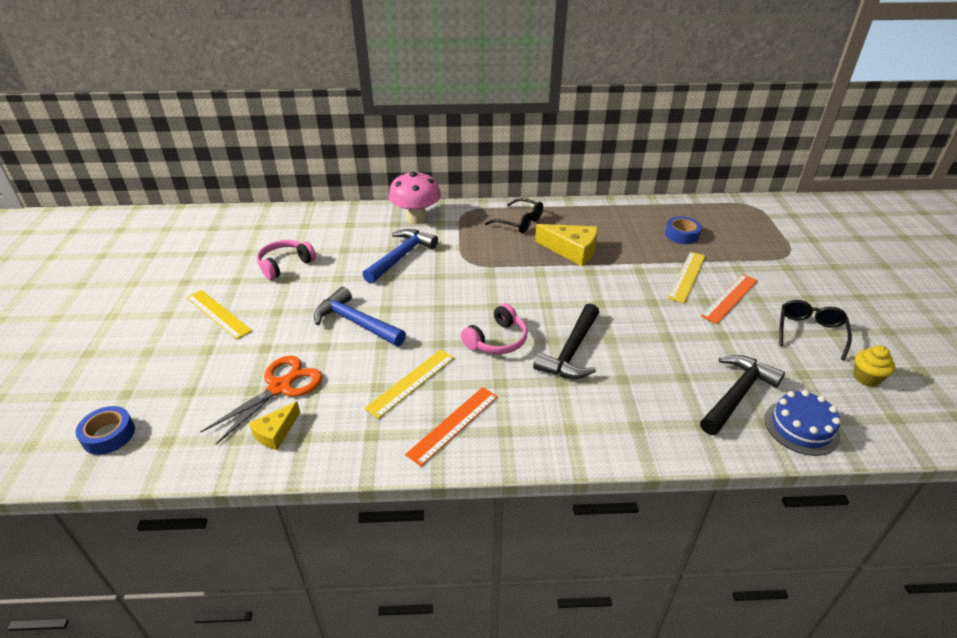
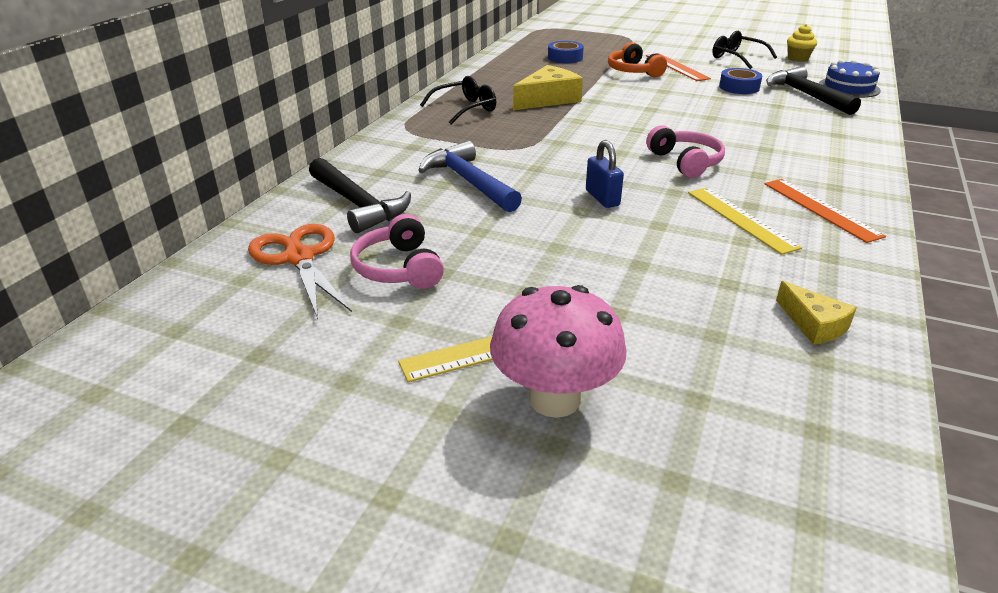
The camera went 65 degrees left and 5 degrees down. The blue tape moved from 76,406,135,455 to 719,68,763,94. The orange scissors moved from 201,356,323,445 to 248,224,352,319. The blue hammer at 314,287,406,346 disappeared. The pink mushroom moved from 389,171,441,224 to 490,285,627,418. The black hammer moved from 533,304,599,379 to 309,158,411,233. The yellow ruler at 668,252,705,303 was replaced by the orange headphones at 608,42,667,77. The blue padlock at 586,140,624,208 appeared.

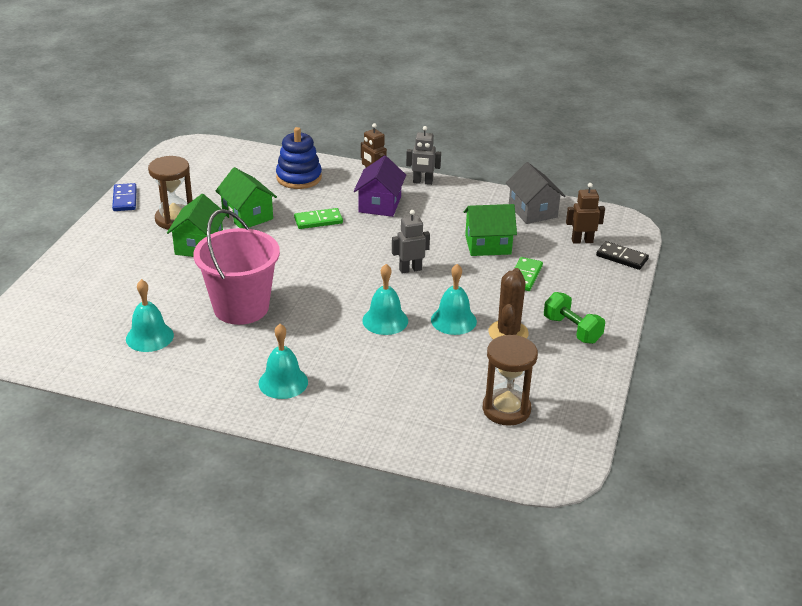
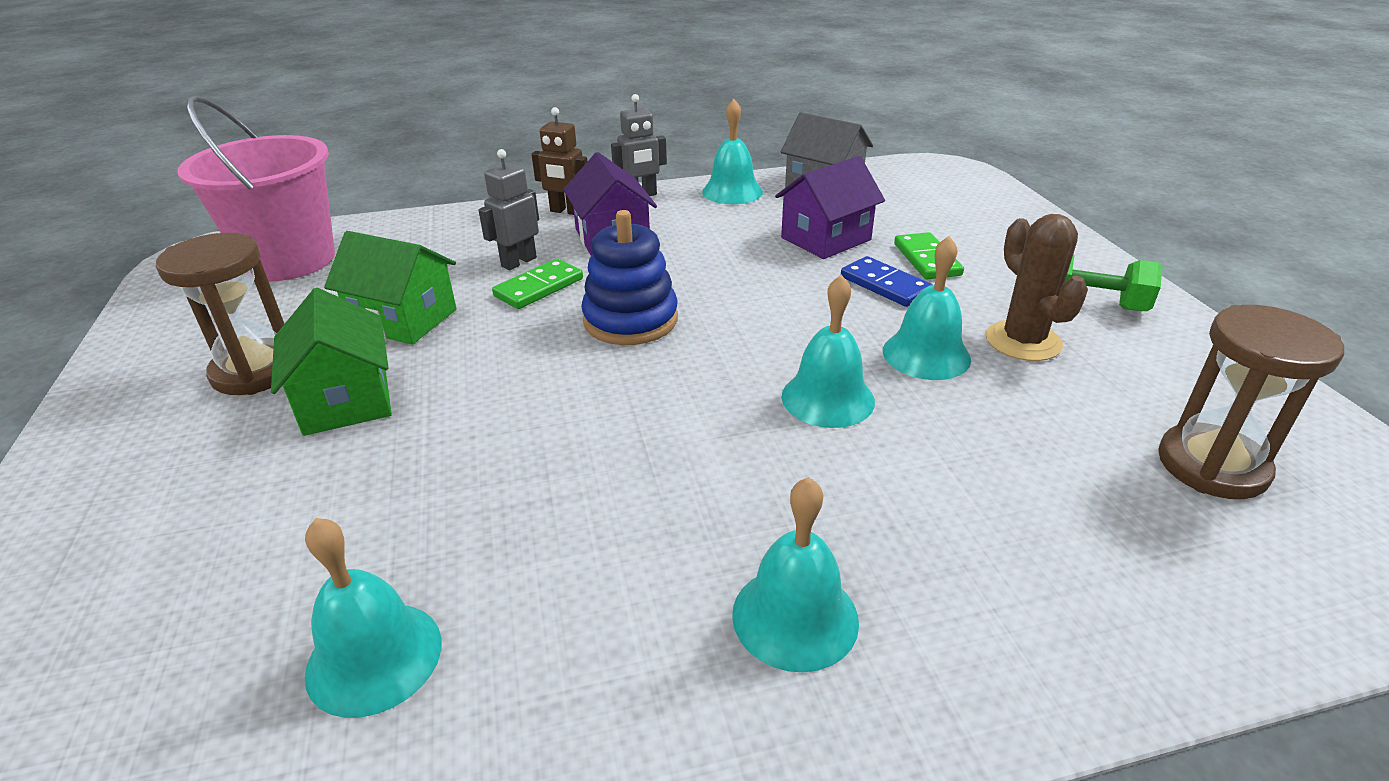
The camera went 30 degrees left and 0 degrees up. The blue domino moved from 112,183,137,211 to 841,256,933,307. The pink bucket moved from 193,209,280,325 to 178,95,335,281. The blue stacking toy moved from 276,127,322,189 to 581,210,678,345. The grey robot moved from 392,210,430,274 to 478,149,539,270. The green house at 464,204,517,256 became the purple house at 775,156,885,259. The brown robot at 566,183,605,244 disappeared. The black domino at 596,241,649,270 disappeared. The turquoise bell at 702,99,763,204 appeared.

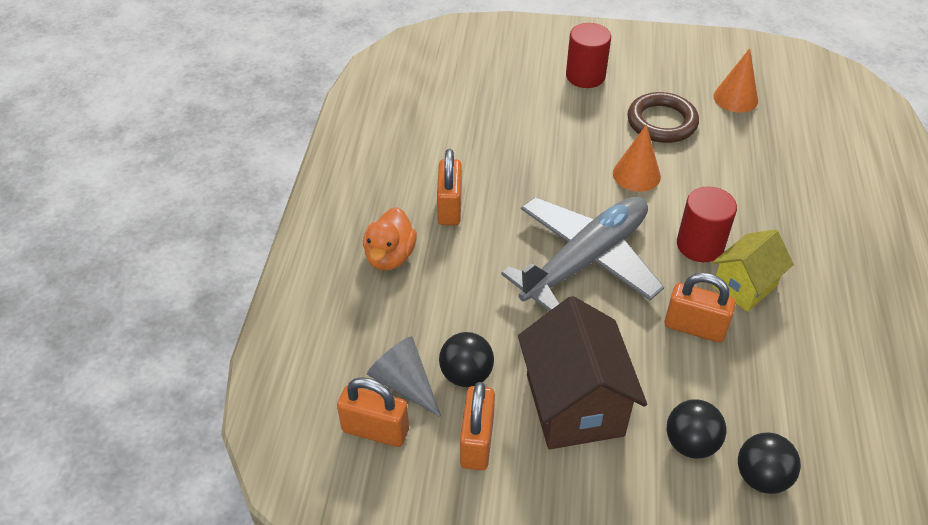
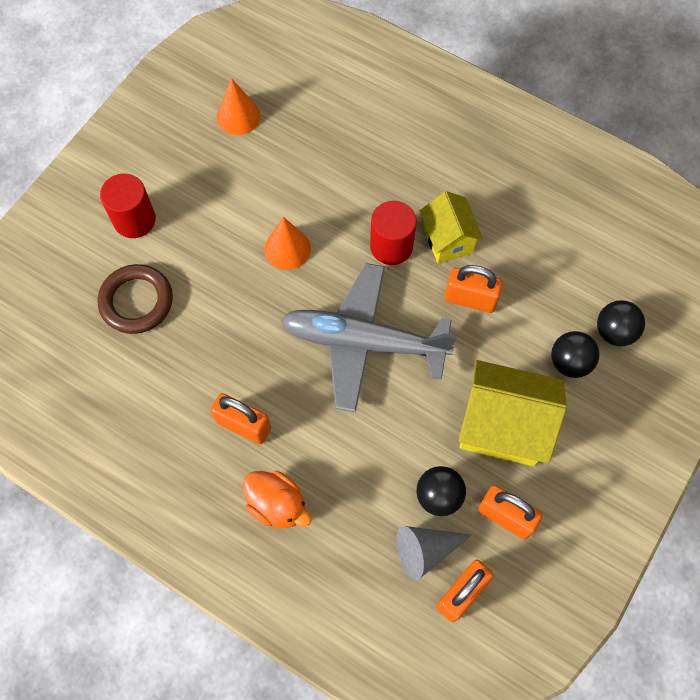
The camera went 65 degrees left and 20 degrees up. The grey plane at 501,197,664,311 turned 60 degrees counterclockwise. The brown house at 518,296,647,449 became the yellow house at 459,360,567,466. The brown ring moved from 627,92,699,143 to 97,264,173,334. The orange padlock at 664,273,736,343 turned 60 degrees clockwise.

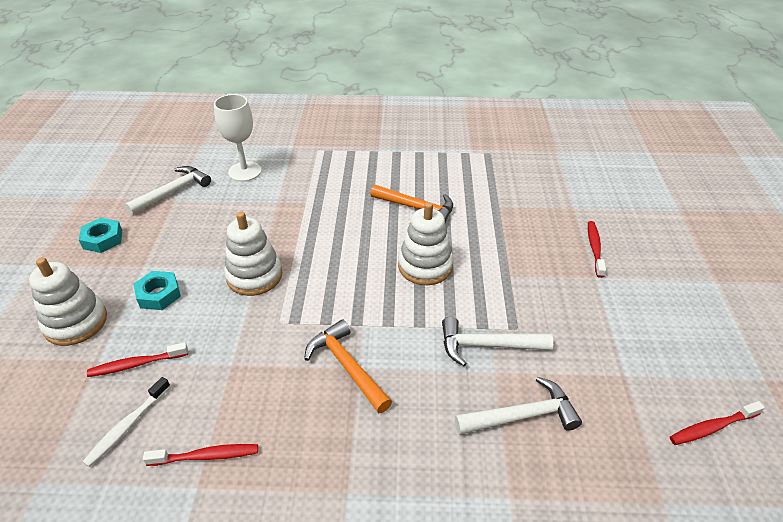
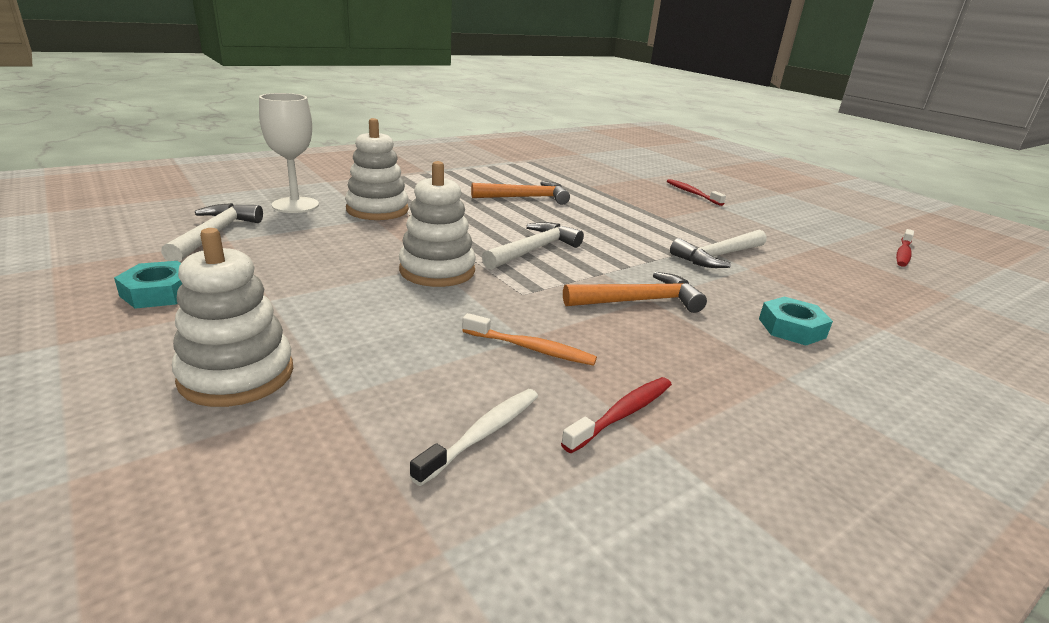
The camera went 40 degrees left and 15 degrees down. The white toothbrush at 83,377,171,467 turned 135 degrees counterclockwise. The red toothbrush at 87,342,188,377 disappeared. The turquoise nut moved from 134,271,181,310 to 759,296,833,345. The orange hammer at 304,319,392,413 turned 150 degrees clockwise. The white stacking toy moved from 398,202,453,285 to 345,118,409,220. The white hammer moved from 455,377,582,435 to 482,222,584,270. The orange toothbrush at 462,313,597,366 appeared.

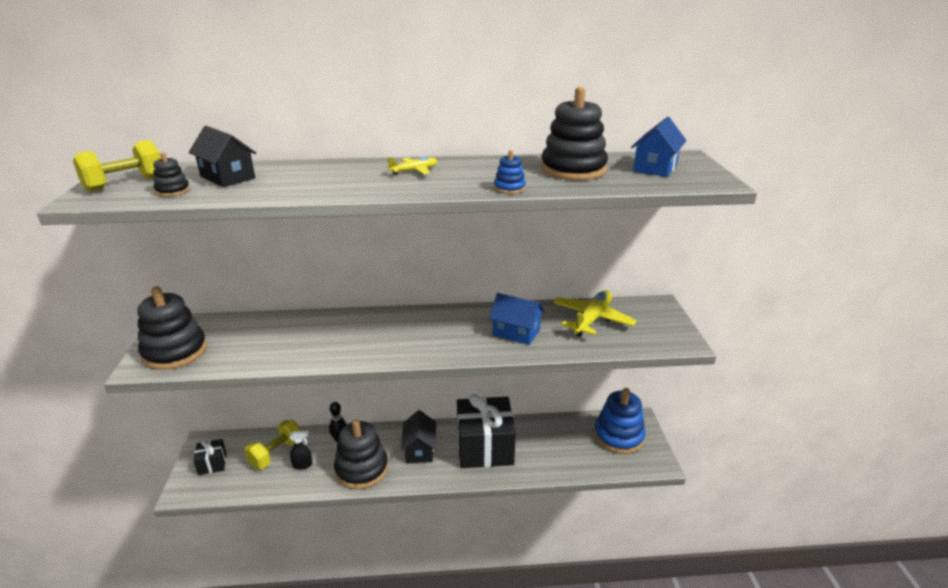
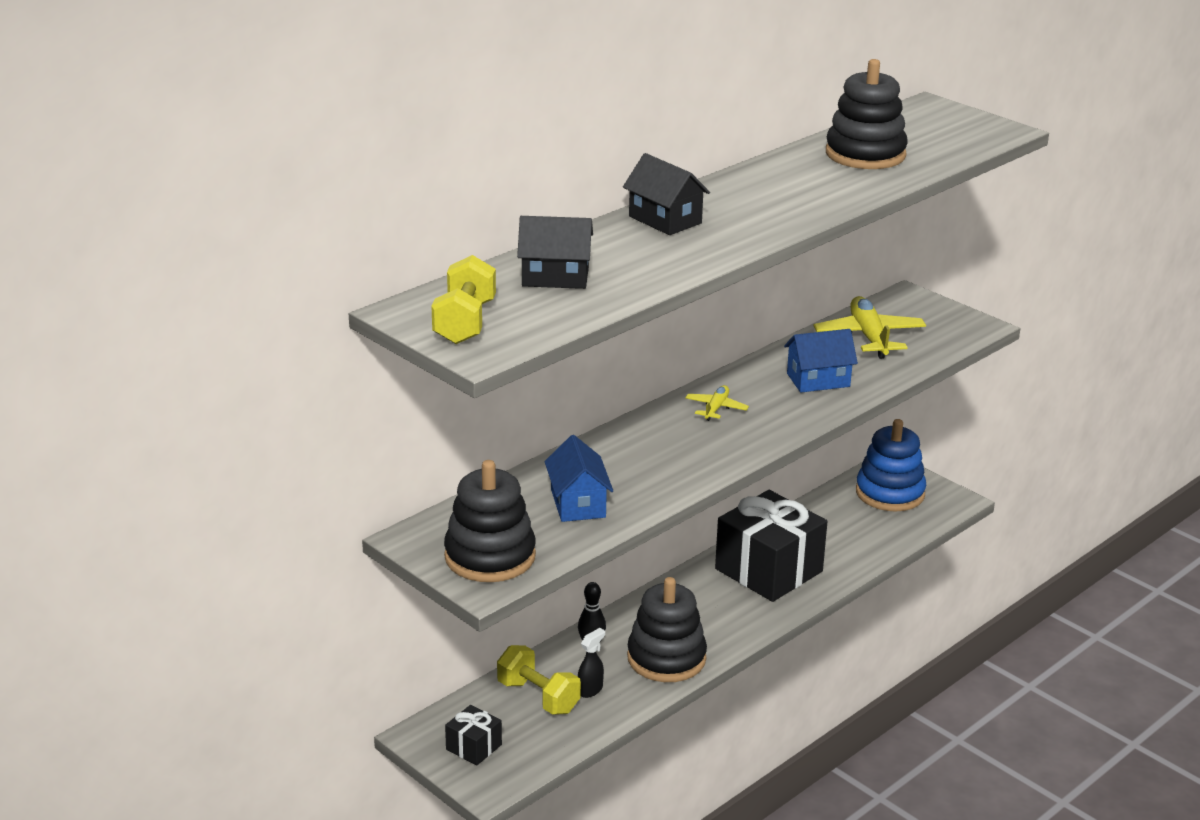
The camera went 40 degrees left and 0 degrees up. The black stacking toy at 153,152,190,197 disappeared. The yellow dumbbell at 244,420,303,469 turned 45 degrees counterclockwise. The yellow plane moved from 386,156,437,175 to 685,385,749,421. The black house moved from 401,410,436,463 to 623,153,710,235. The blue stacking toy at 494,150,526,194 disappeared. The blue house moved from 631,117,687,177 to 544,435,613,522.

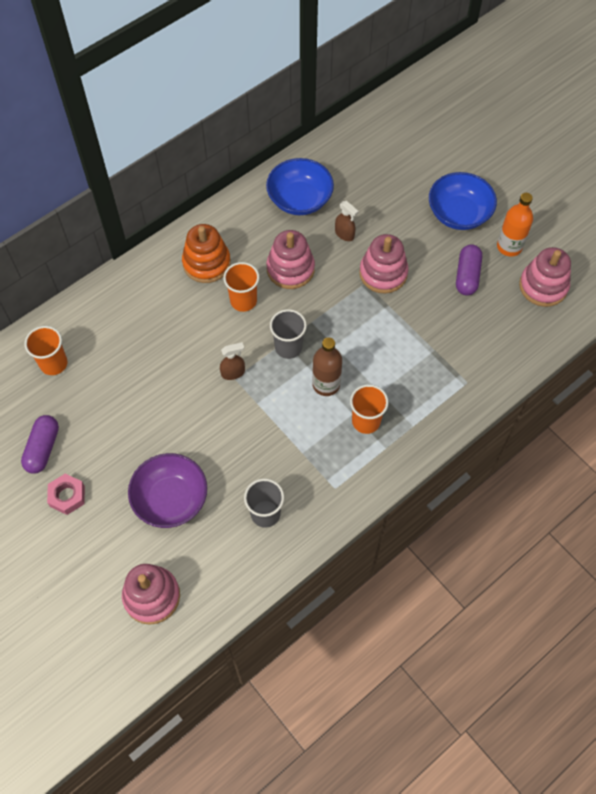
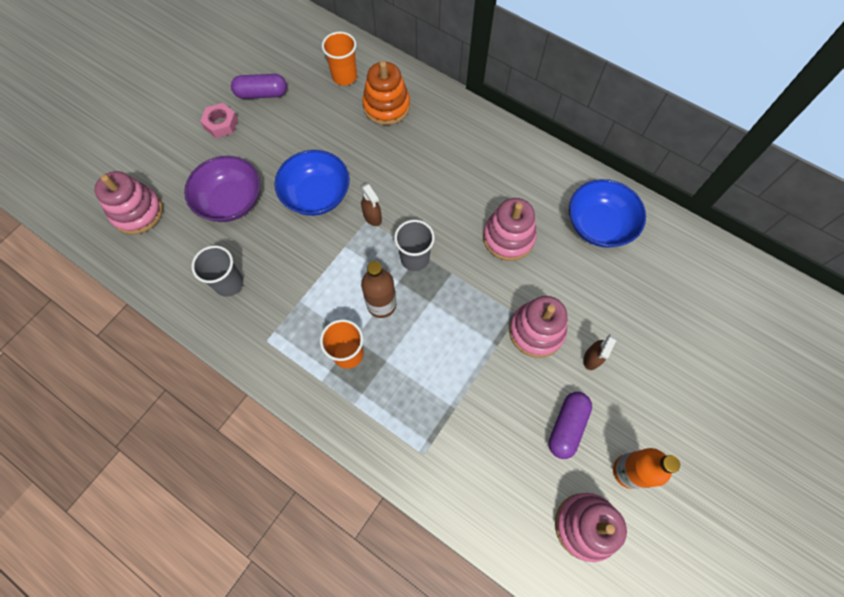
The camera went 75 degrees right and 5 degrees up. The orange stacking toy moved from 182,224,231,283 to 362,61,410,125. The orange cup at 223,262,259,312 disappeared. The brown spray bottle moved from 335,201,359,241 to 583,334,617,370. The blue bowl moved from 429,172,497,230 to 274,150,350,216. The purple capsule at 456,244,482,296 turned 60 degrees counterclockwise.

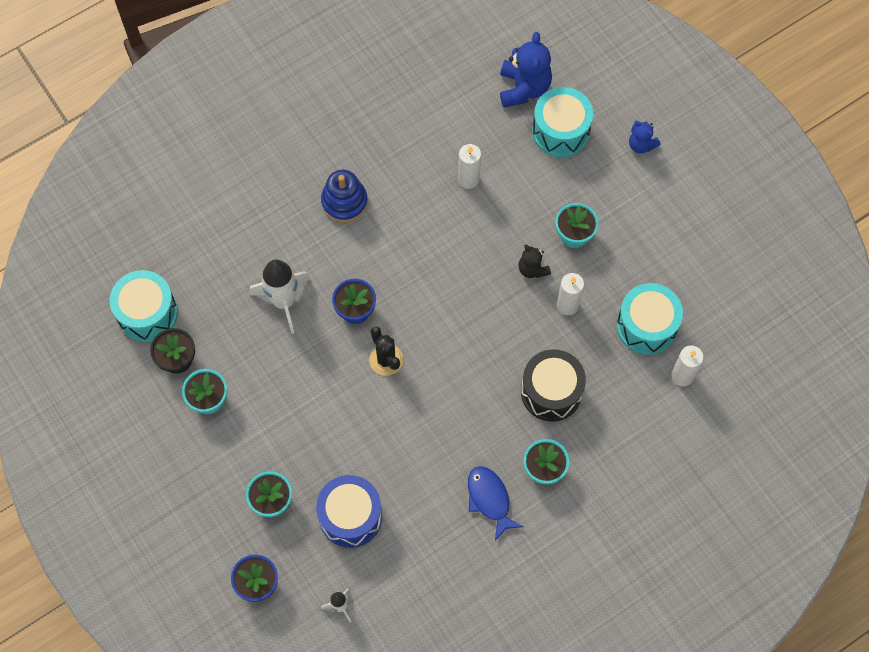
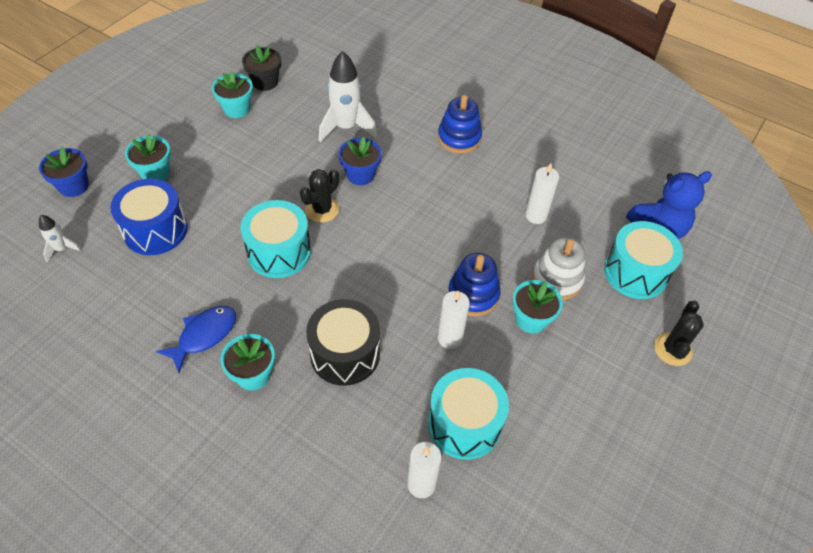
The camera went 65 degrees right and 15 degrees down. The turquoise drum moved from 110,270,178,342 to 240,200,311,278. The black teddy bear at 518,245,551,278 was replaced by the blue stacking toy at 448,253,501,316. The blue teddy bear at 629,121,661,153 was replaced by the black cactus at 654,301,704,366. The white stacking toy at 532,237,585,300 appeared.

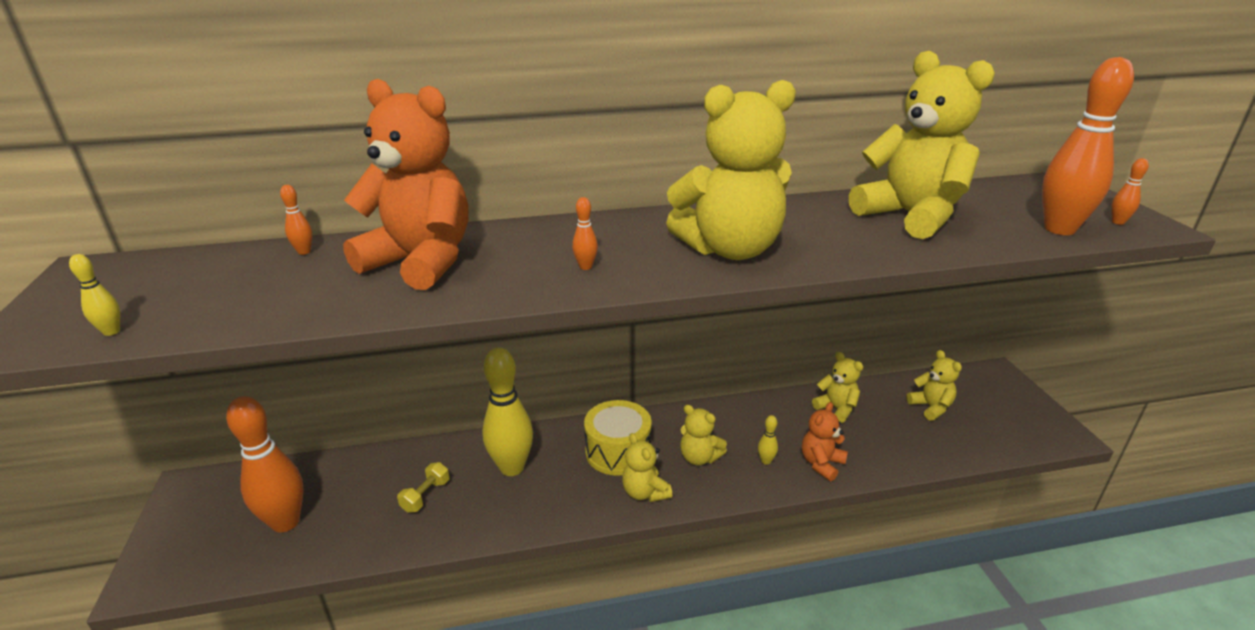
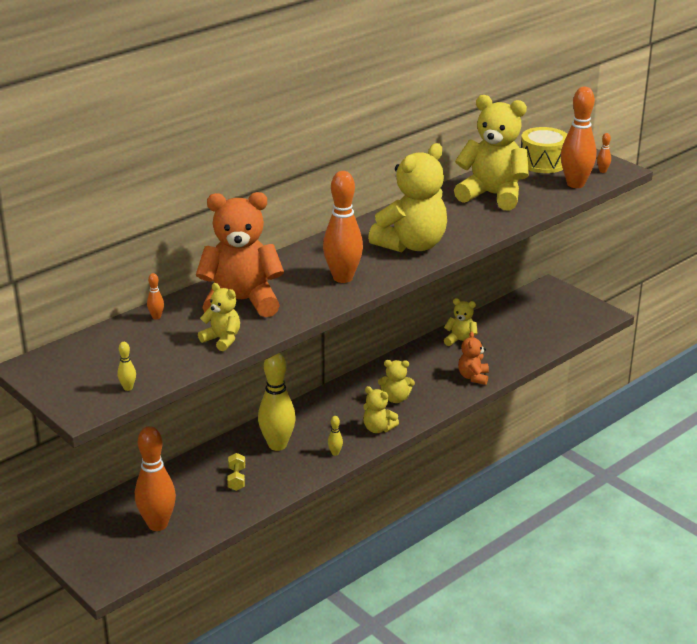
The camera went 30 degrees left and 0 degrees up. The orange bowling pin at 572,197,598,270 changed to 2.45 times the size. The yellow drum moved from 584,400,652,476 to 521,127,567,173. The yellow bowling pin moved from 758,415,778,465 to 328,416,343,456. The yellow teddy bear moved from 906,350,962,421 to 198,283,240,351.

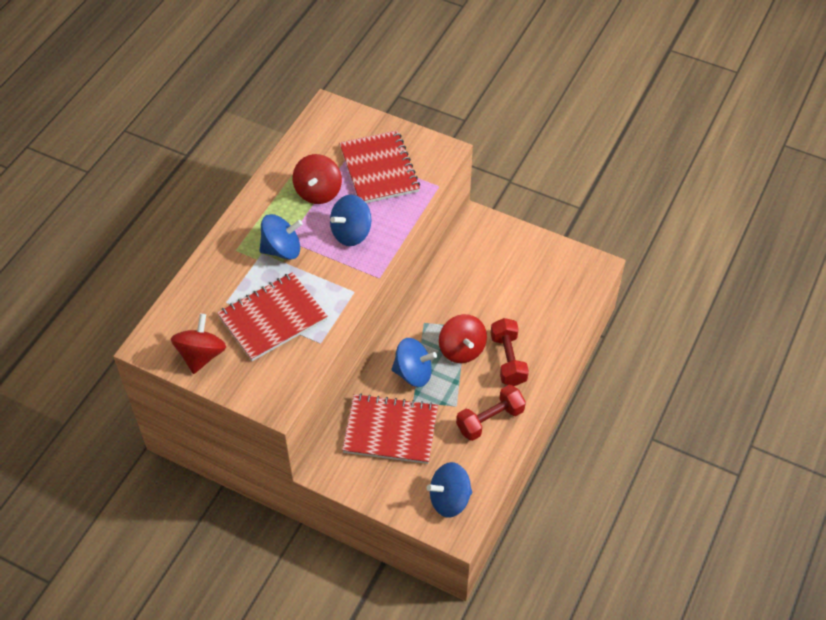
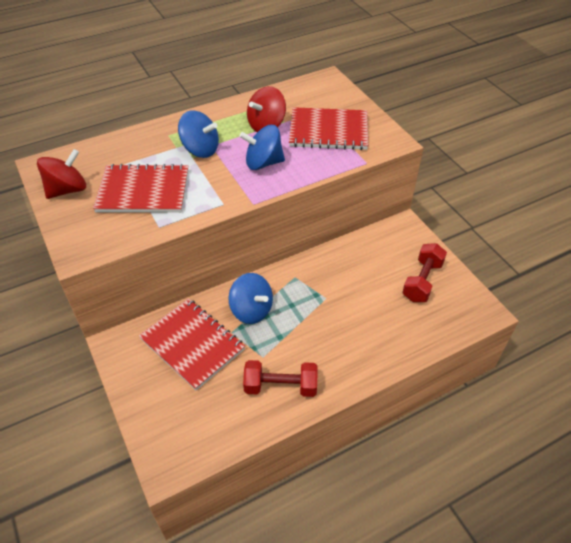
The camera went 35 degrees right and 5 degrees down. The red notebook at 339,130,420,203 turned 75 degrees clockwise. The blue spinning top at 427,462,472,518 disappeared. The red spinning top at 439,314,487,363 disappeared. The red dumbbell moved from 491,318,529,386 to 402,243,447,302.

